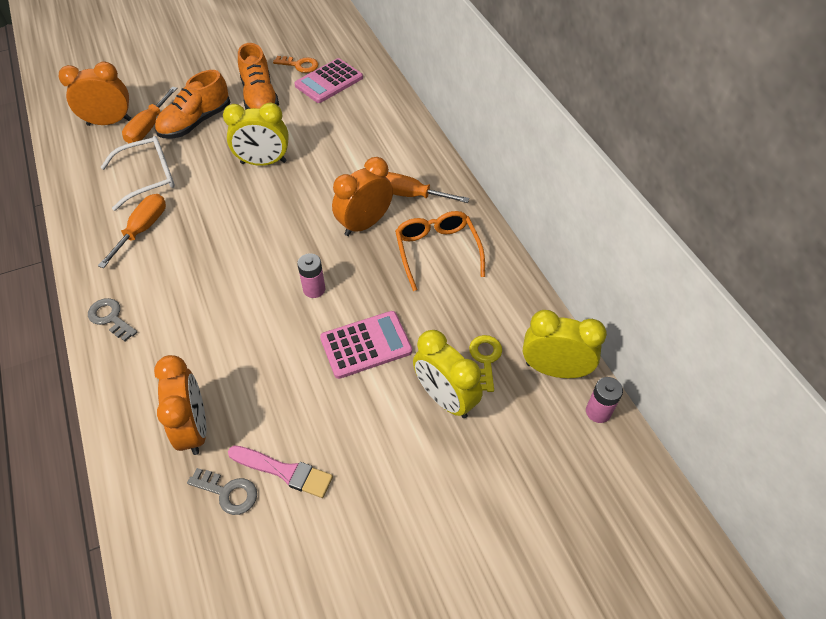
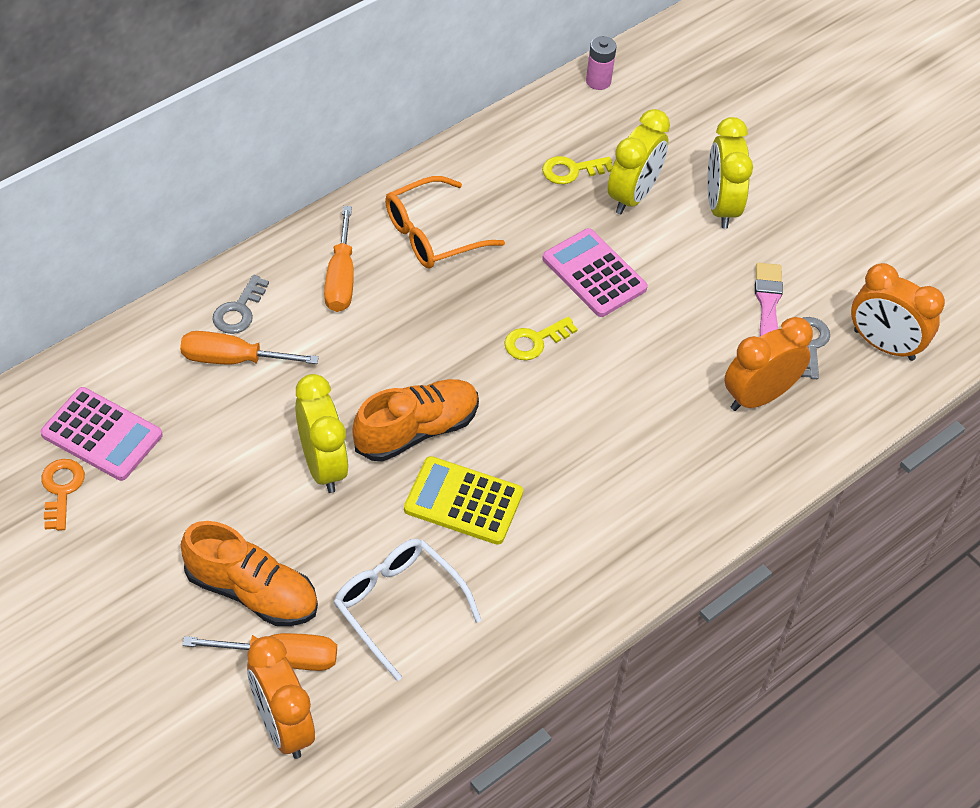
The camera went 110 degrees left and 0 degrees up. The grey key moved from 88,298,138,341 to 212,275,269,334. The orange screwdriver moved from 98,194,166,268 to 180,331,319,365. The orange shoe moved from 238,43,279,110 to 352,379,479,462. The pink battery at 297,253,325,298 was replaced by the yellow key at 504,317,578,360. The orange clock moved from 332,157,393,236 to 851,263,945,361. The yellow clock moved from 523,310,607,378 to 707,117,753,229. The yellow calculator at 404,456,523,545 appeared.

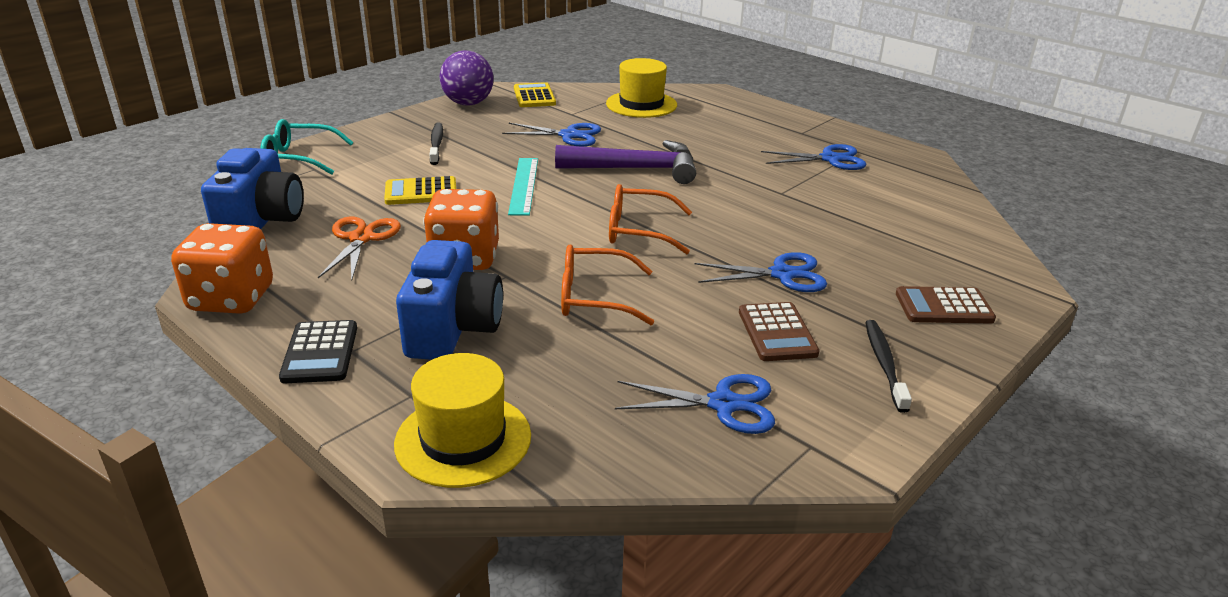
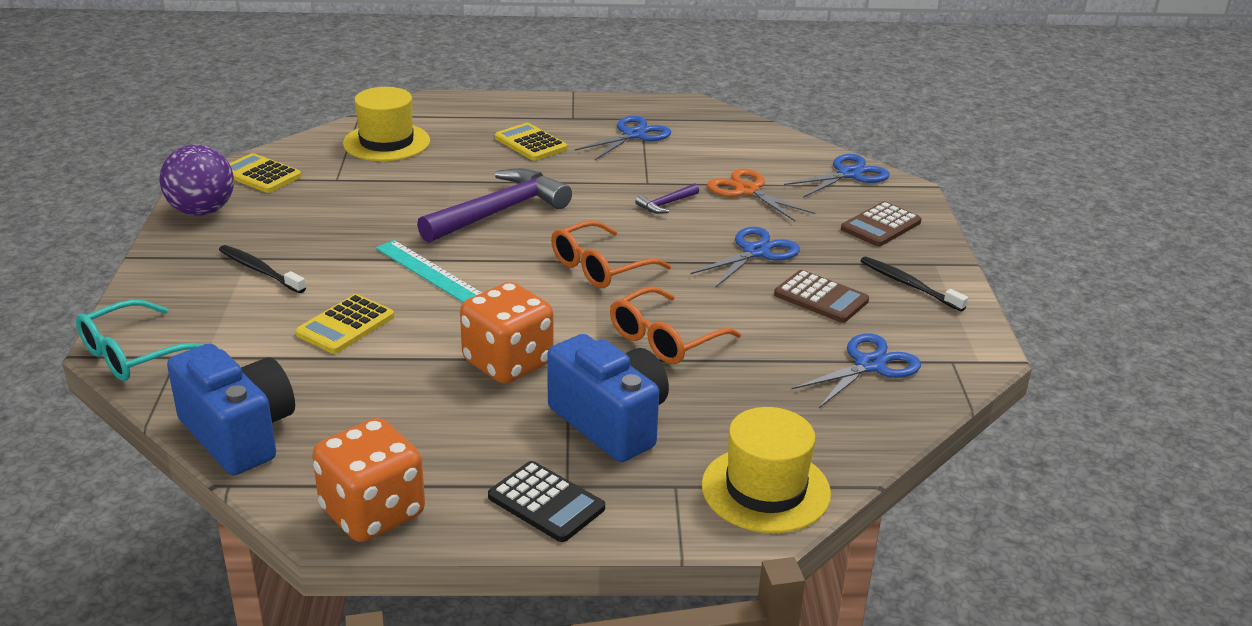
The camera went 45 degrees left and 0 degrees up. The orange scissors moved from 318,216,401,281 to 707,169,815,221. The blue scissors moved from 502,123,601,147 to 784,154,890,198. The yellow calculator at 495,123,567,161 appeared. The purple hammer at 635,183,699,214 appeared.

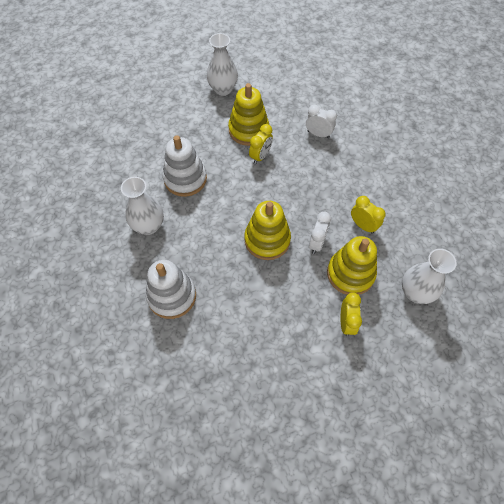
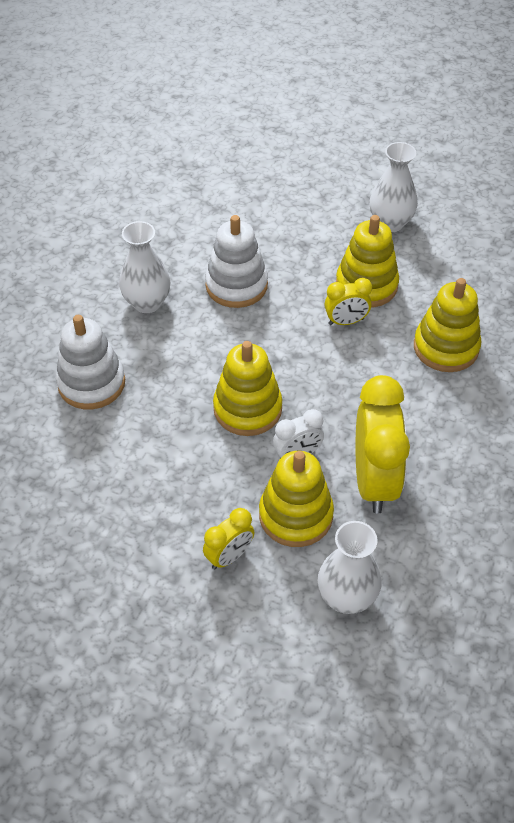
The camera went 45 degrees right and 10 degrees down. The white clock at 306,105,337,138 was replaced by the yellow stacking toy at 414,278,482,372. The yellow clock at 351,196,386,234 changed to 1.93 times the size.

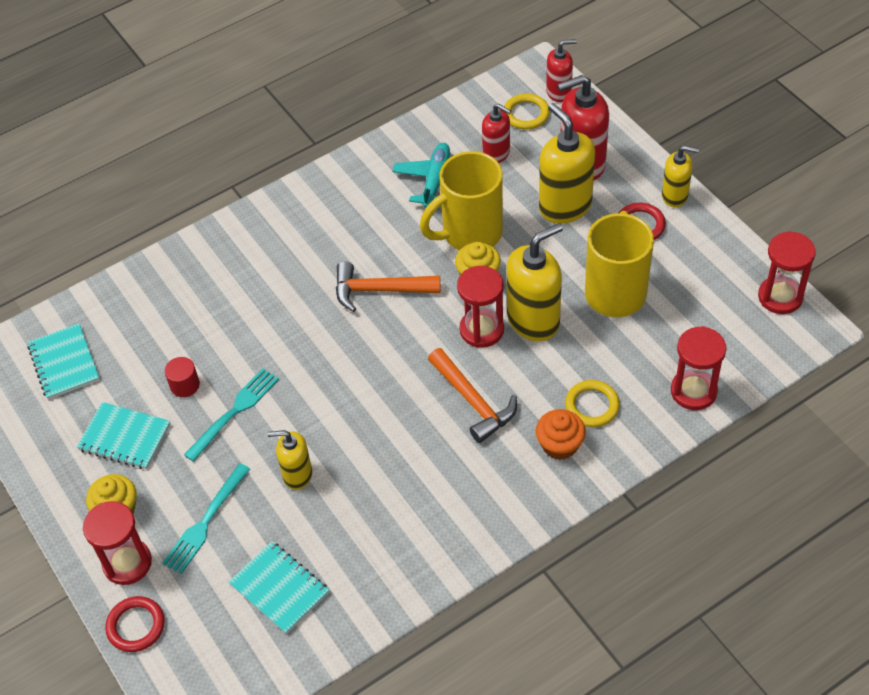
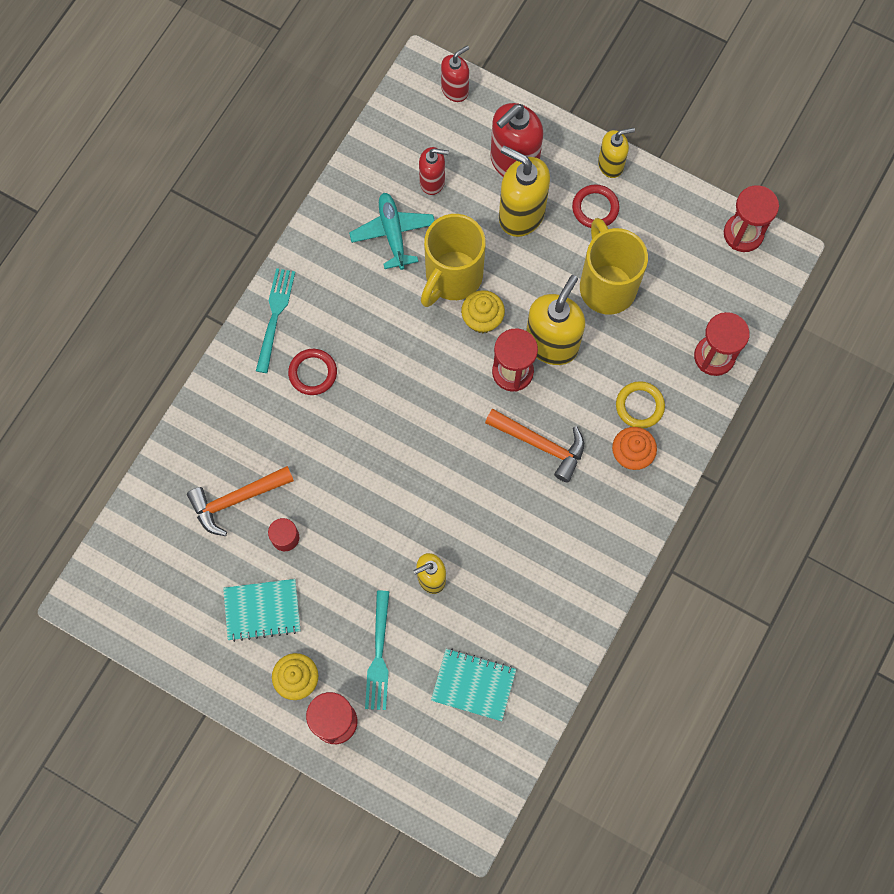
The camera went 30 degrees left and 20 degrees up. The turquoise notebook at 28,323,100,400 disappeared. The red ring moved from 105,596,165,652 to 288,349,337,395. The turquoise fork moved from 184,368,279,462 to 256,268,295,373. The orange hammer moved from 336,261,441,312 to 187,466,294,536. The yellow ring at 504,94,550,129 disappeared.

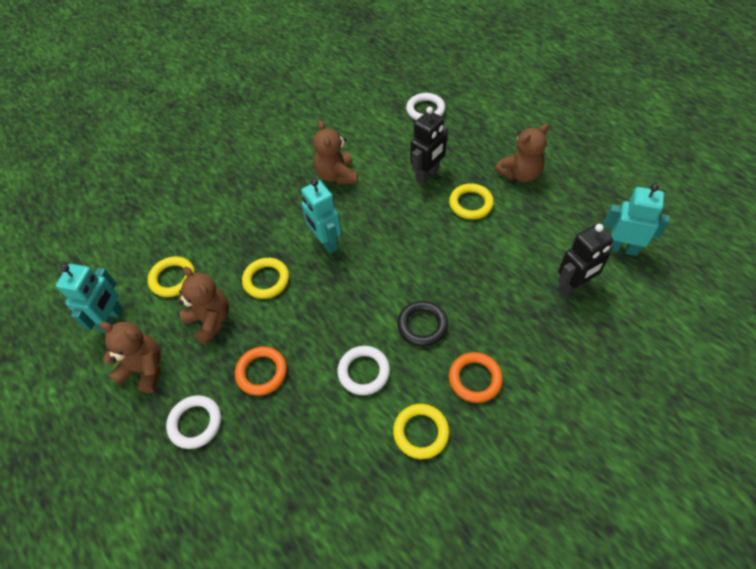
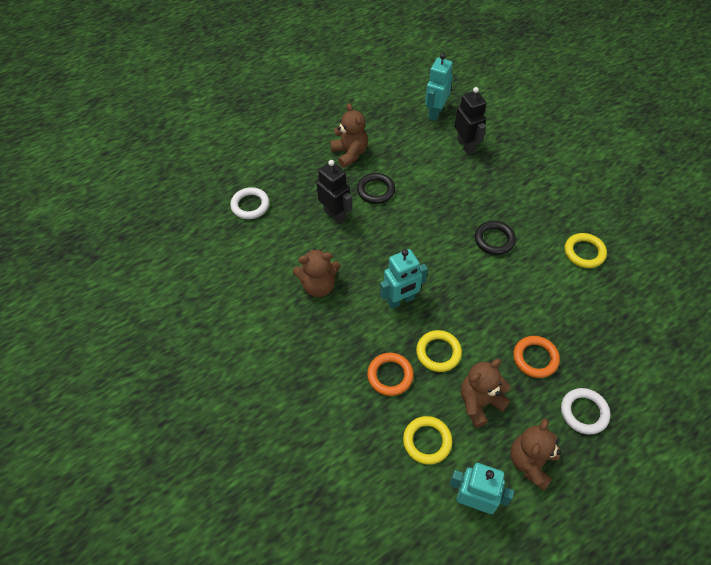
The camera went 85 degrees left and 0 degrees up. The white ring at 337,346,390,395 disappeared. The yellow ring at 449,183,494,220 became the black ring at 357,173,395,204. The orange ring moved from 449,352,503,403 to 367,353,414,396.

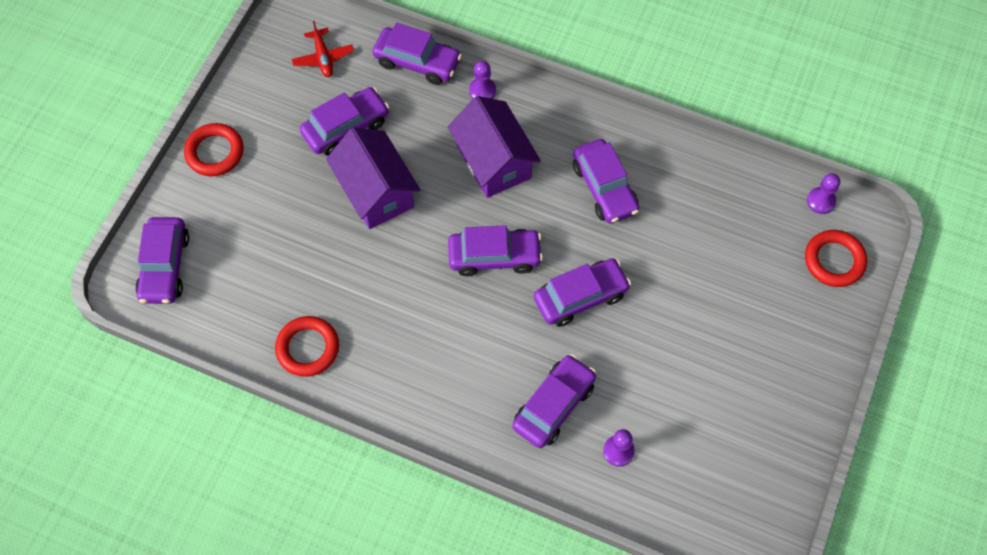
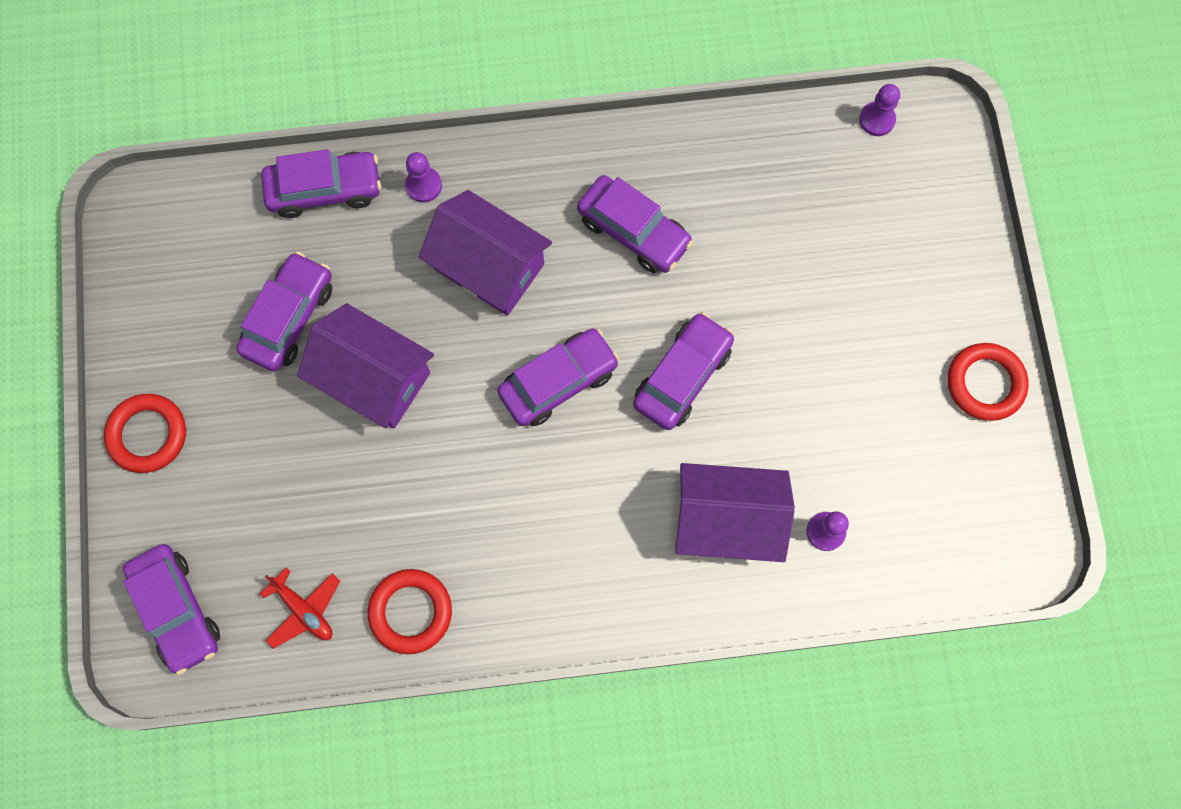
The camera went 30 degrees left and 10 degrees up. The red plane moved from 292,21,354,77 to 260,567,340,649. The purple car at 513,354,596,448 was replaced by the purple house at 675,463,795,562. The red ring moved from 805,230,867,287 to 948,343,1029,421.

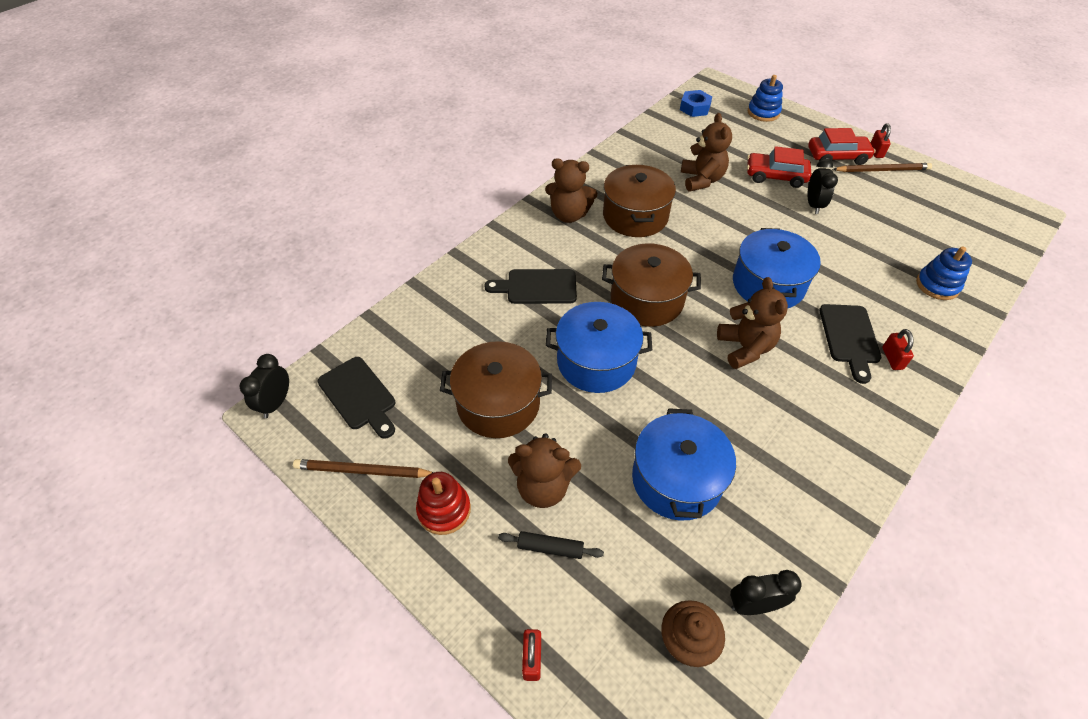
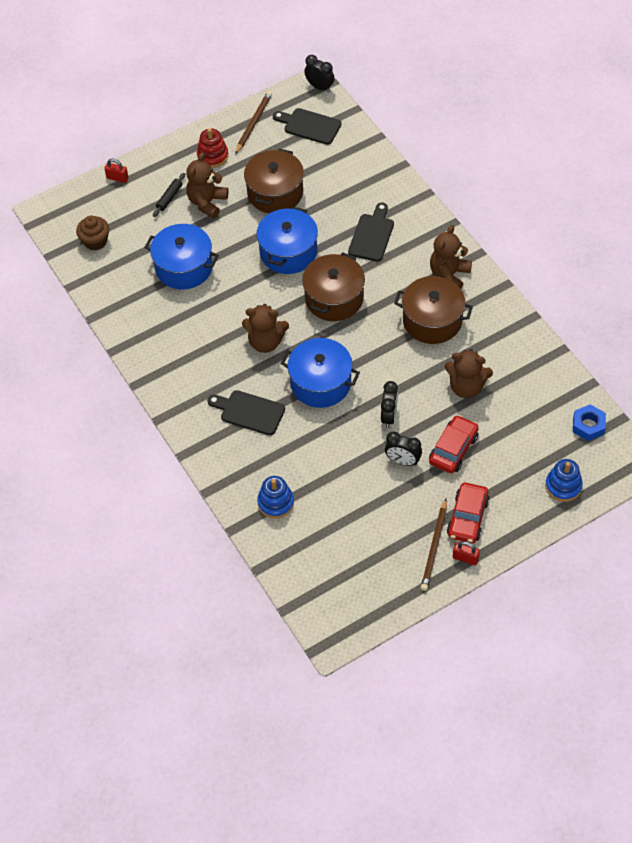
The camera went 110 degrees right and 5 degrees up. The black cutting board at 317,357,395,439 turned 45 degrees clockwise. The black clock moved from 730,570,802,615 to 381,381,398,428. The red padlock at 882,329,914,370 disappeared.

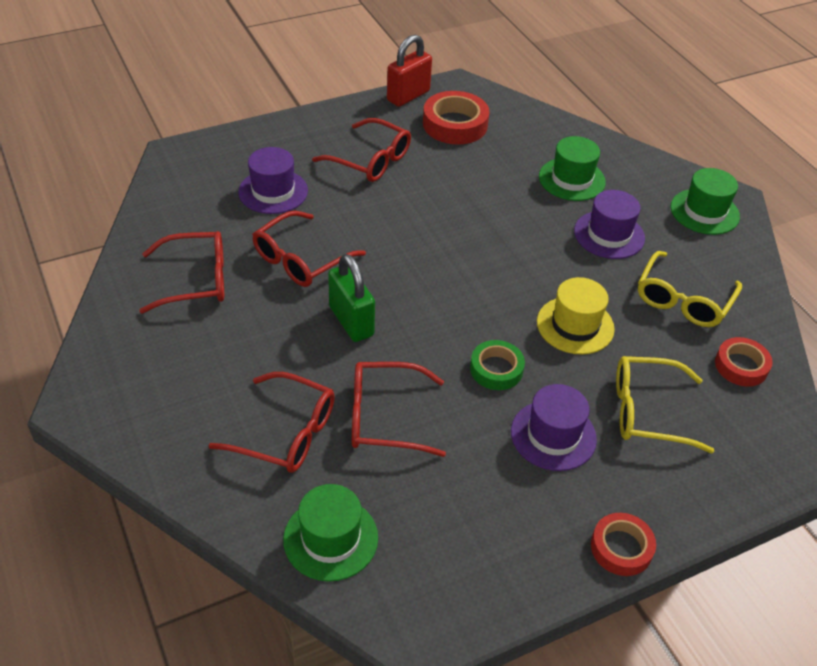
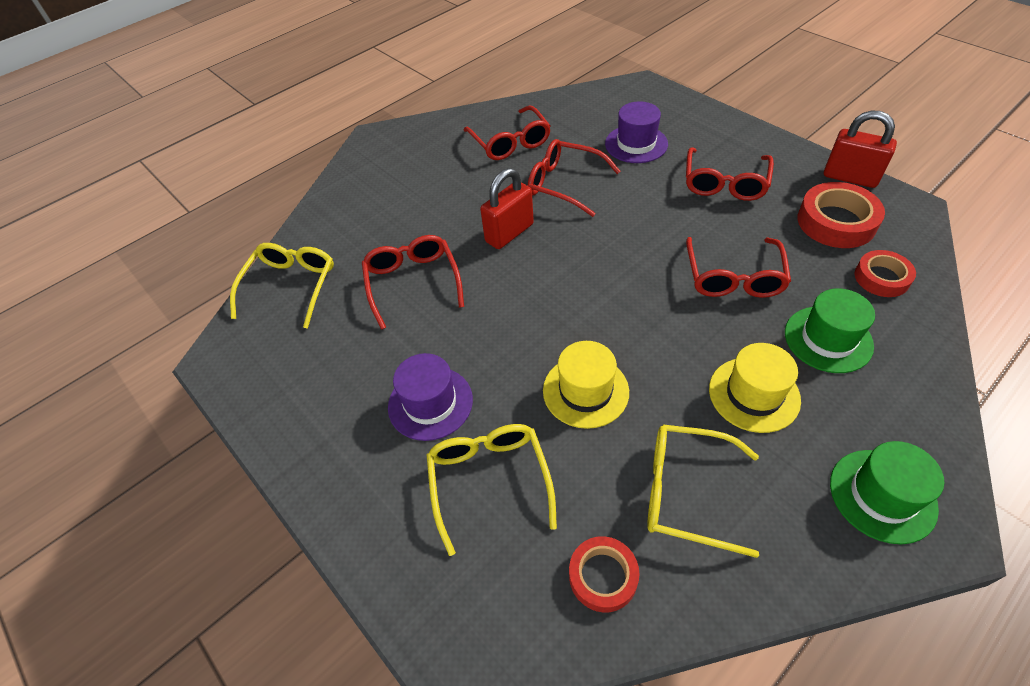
The camera went 80 degrees right and 5 degrees up. The red glasses moved from 209,372,335,473 to 686,237,791,298. The green hat at 283,484,378,582 was replaced by the yellow glasses at 230,243,334,329. The green padlock at 328,254,375,342 became the red padlock at 480,168,534,249. The green tape at 470,340,525,390 disappeared. The purple hat at 574,190,645,259 became the yellow hat at 709,343,801,433. The red tape moved from 591,513,656,576 to 855,250,916,297.

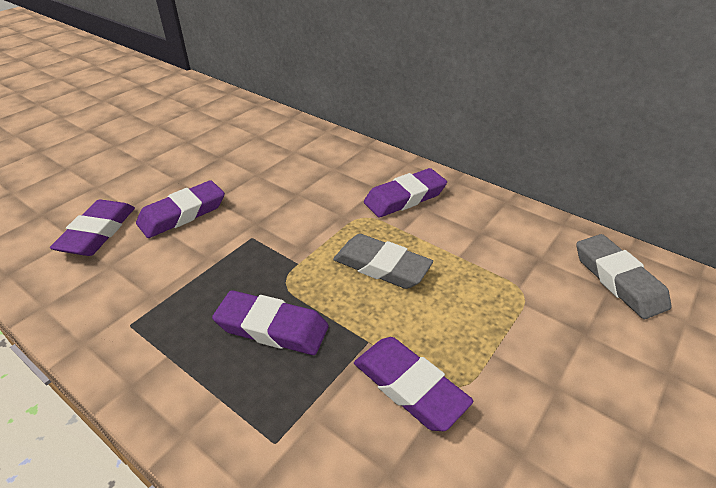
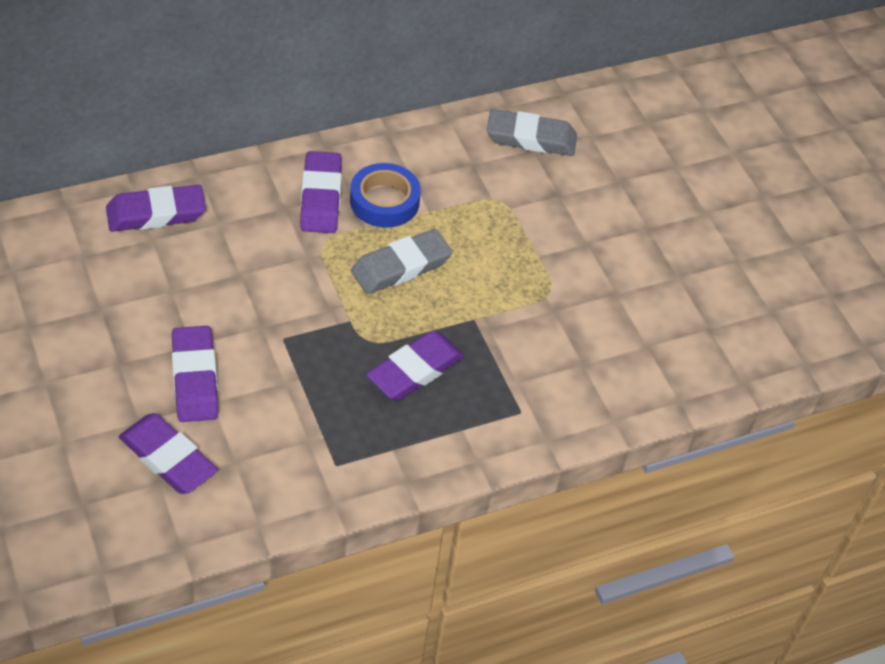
The camera went 65 degrees left and 10 degrees up. The purple eraser moved from 354,337,474,431 to 106,185,206,232. The blue tape at 350,163,421,228 appeared.

